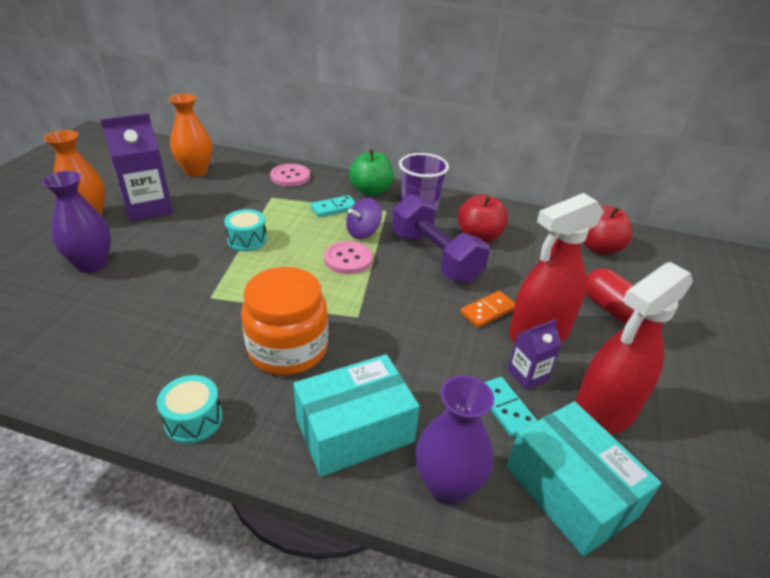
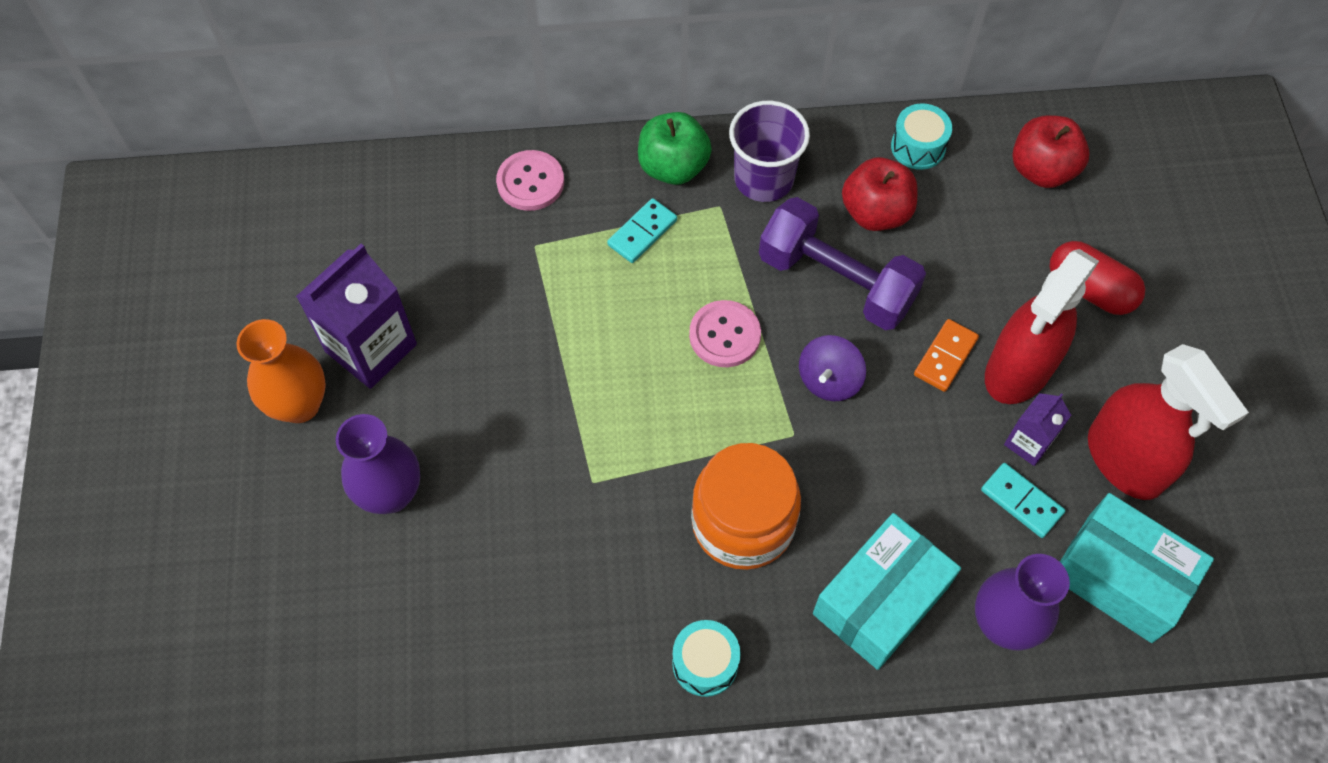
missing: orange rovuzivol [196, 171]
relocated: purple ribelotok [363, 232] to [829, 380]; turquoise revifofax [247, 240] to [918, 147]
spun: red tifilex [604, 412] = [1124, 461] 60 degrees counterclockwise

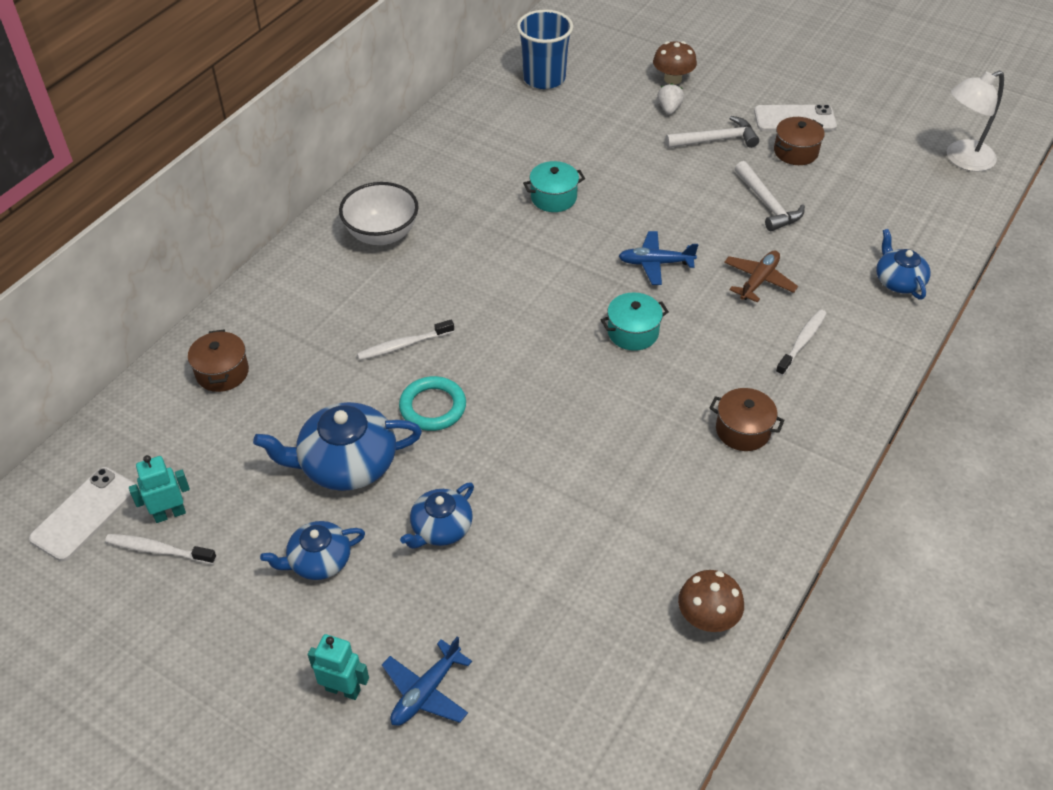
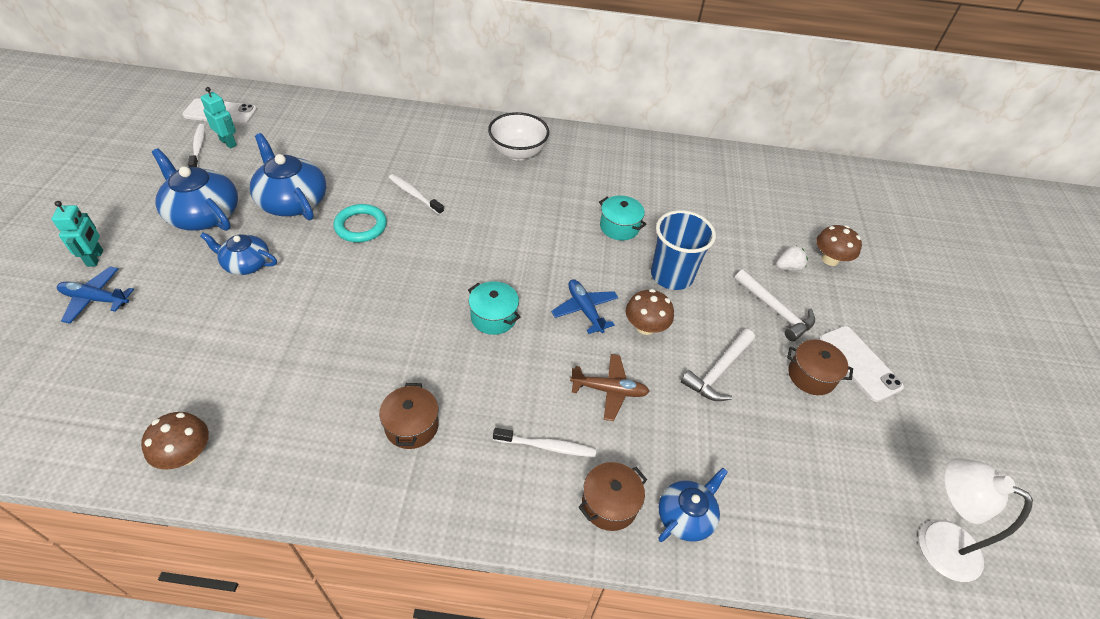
appeared: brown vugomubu [645, 327]
relocated: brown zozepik [222, 372] to [609, 504]; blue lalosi [544, 78] to [671, 275]
size: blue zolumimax [319, 560] = [203, 214] x1.65

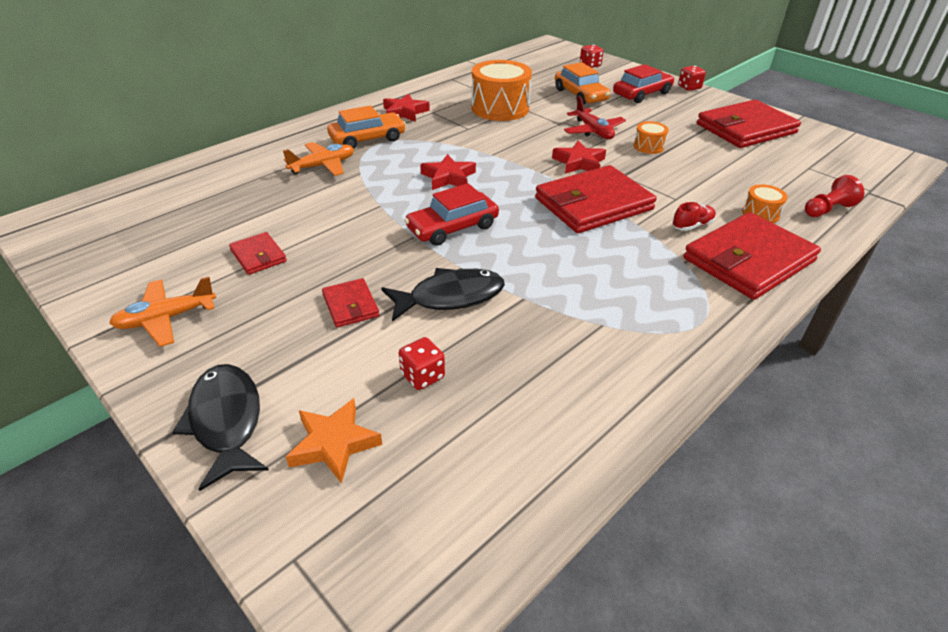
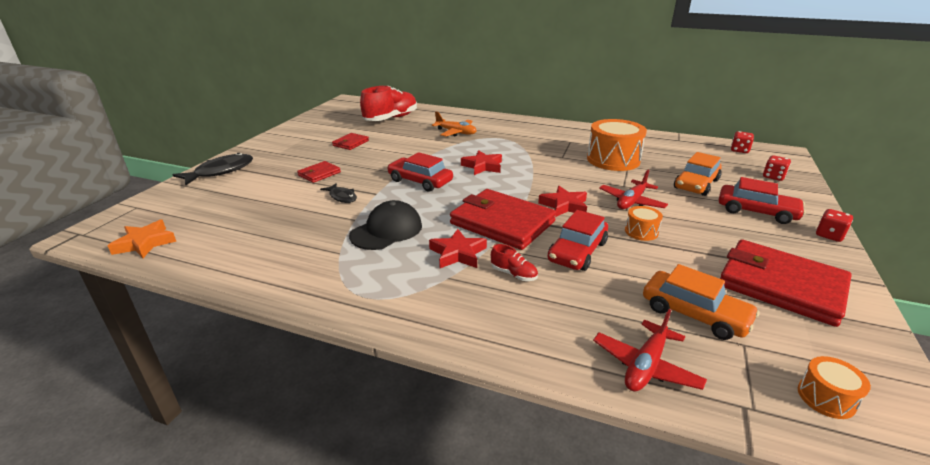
missing: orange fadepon [166, 319]; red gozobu [748, 260]
appeared: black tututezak [387, 230]; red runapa [391, 119]; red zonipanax [577, 251]
relocated: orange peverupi [334, 444] to [145, 243]; red peverupi [405, 112] to [458, 253]; orange zonipanax [367, 139] to [694, 314]; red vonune [422, 376] to [739, 150]; orange revifofax [760, 214] to [826, 398]
exchanged: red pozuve [827, 209] to red fadepon [645, 366]
size: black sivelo [450, 297] = [342, 197] x0.58

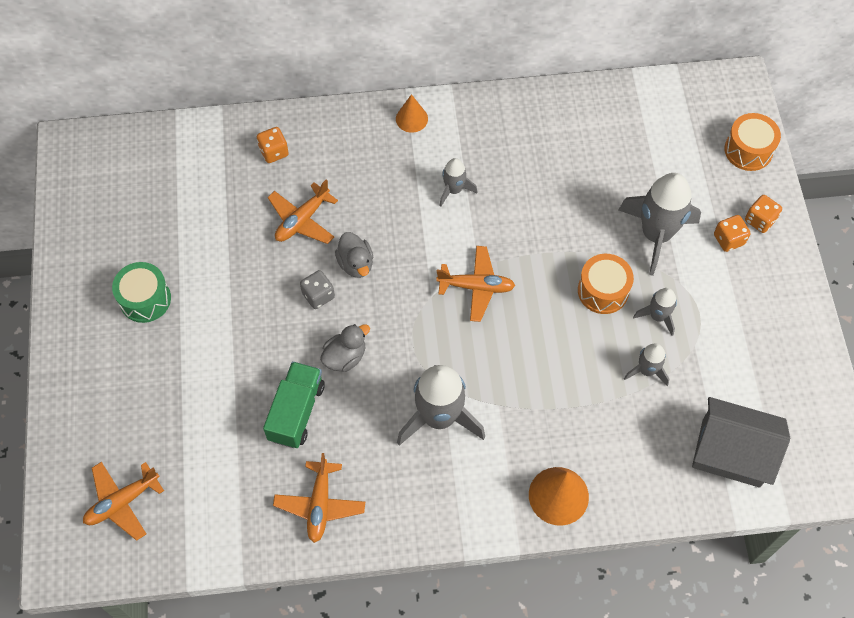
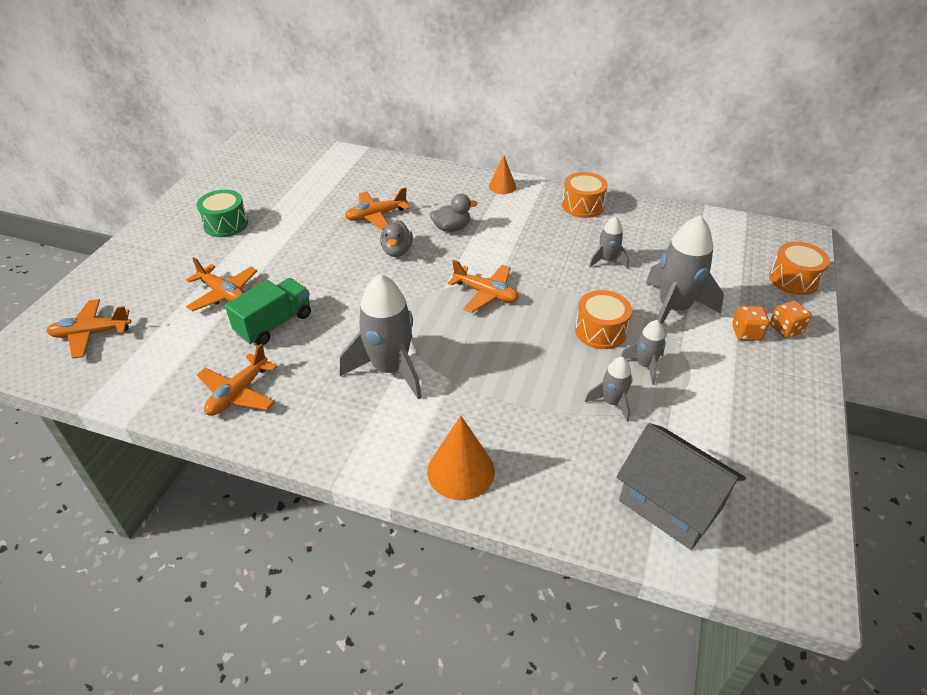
missing: orange vonune [274, 152]; grey vonune [318, 295]
appeared: orange fadepon [223, 294]; orange revifofax [582, 206]
relocated: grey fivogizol [345, 357] to [451, 228]; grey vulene [454, 190] to [607, 260]

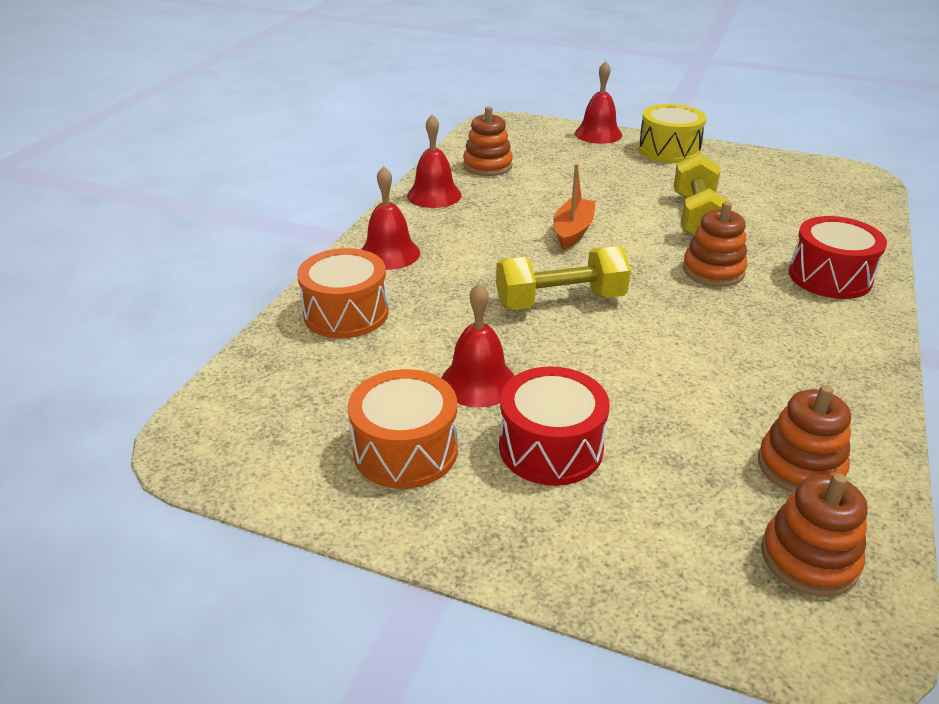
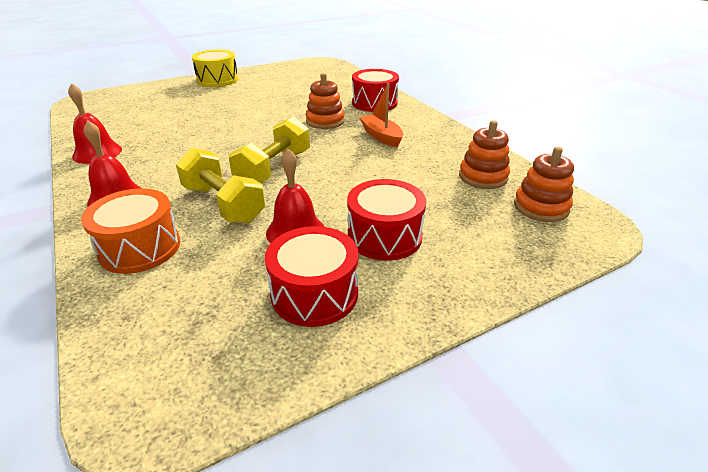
missing: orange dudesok [487, 166]; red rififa [598, 134]
relocated: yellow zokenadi [696, 218] to [223, 204]; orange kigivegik [573, 231] to [381, 136]
colour: orange revifofax [405, 450] to red revifofax [314, 293]

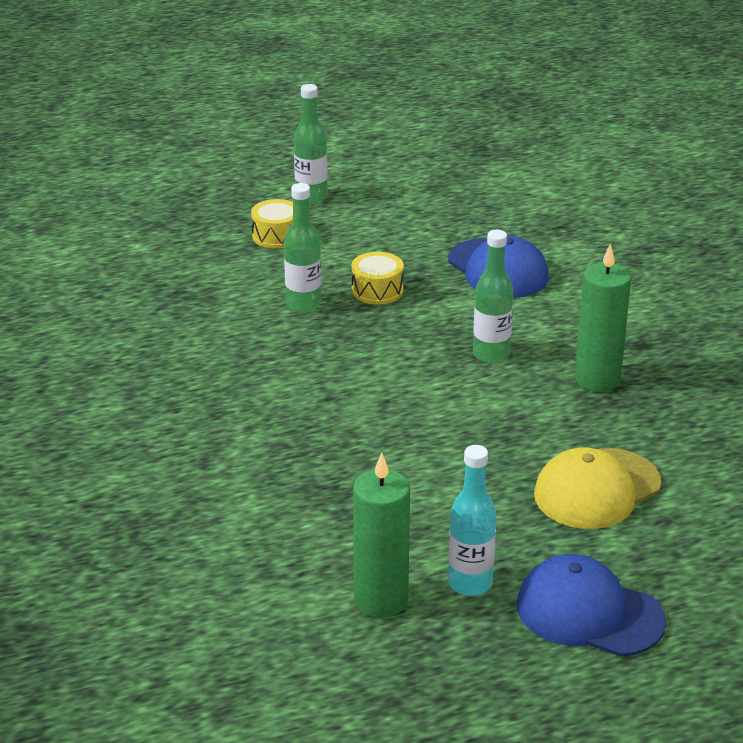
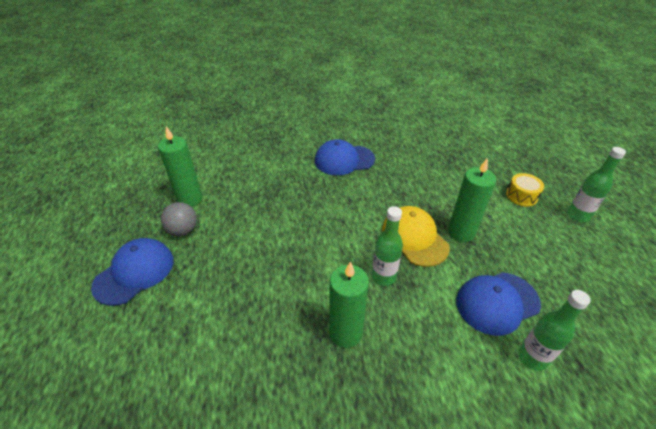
appeared: blue tututezak [344, 160]
relocated: yellow tututezak [597, 489] to [414, 238]; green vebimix [303, 304] to [532, 357]
exchanged: turquoise vebimix [470, 583] to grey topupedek [183, 230]; yellow revifofax [377, 290] to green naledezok [461, 232]

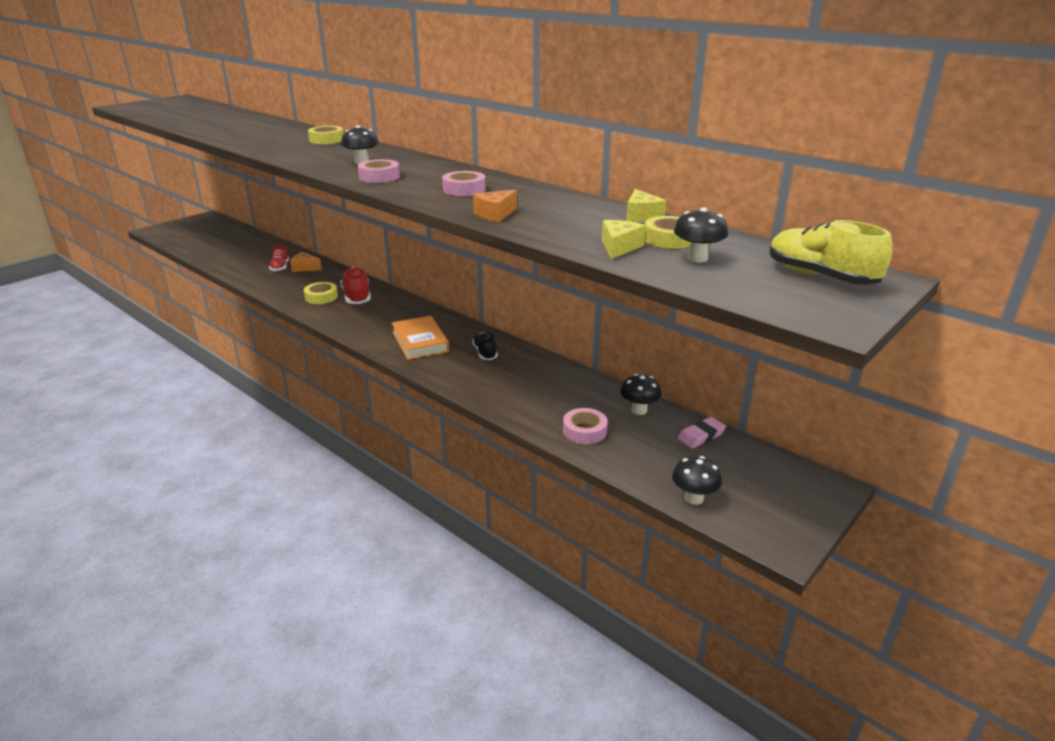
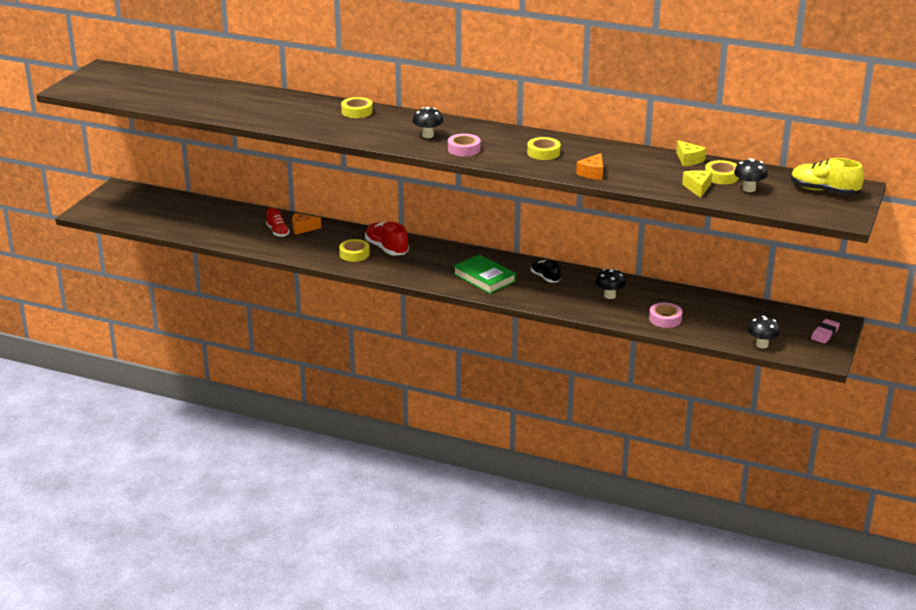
relocated: black vugomubu [639, 410] to [609, 296]; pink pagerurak [701, 436] to [825, 334]
colour: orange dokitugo [420, 341] to green dokitugo [484, 278]; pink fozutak [464, 189] to yellow fozutak [543, 153]

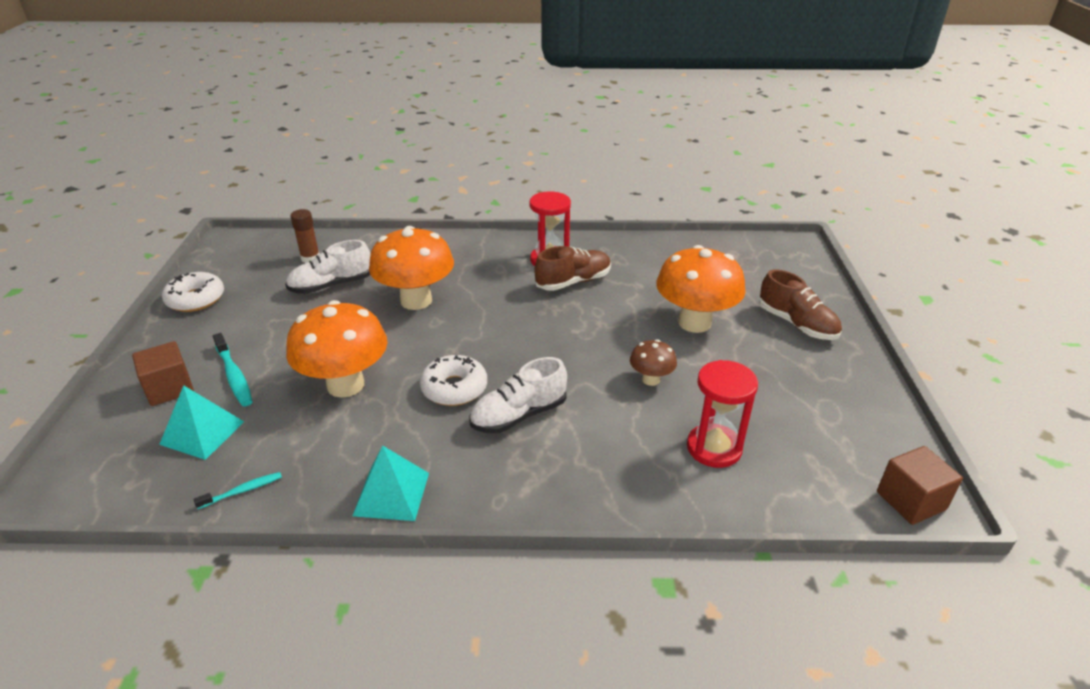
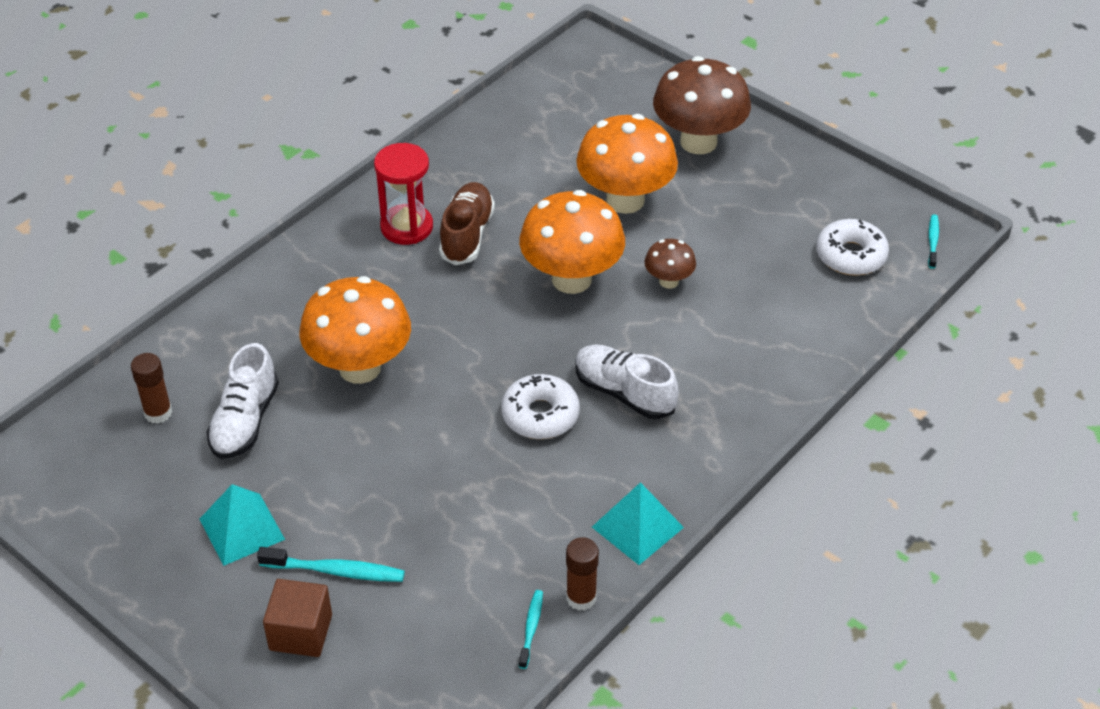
missing: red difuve [714, 448]
appeared: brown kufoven [581, 598]
relocated: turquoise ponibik [202, 433] to [242, 529]; orange vugomubu [345, 385] to [571, 279]; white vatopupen [196, 299] to [851, 255]
exchanged: brown runapa [796, 324] to brown vugomubu [698, 142]; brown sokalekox [910, 501] to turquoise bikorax [933, 241]
spun: white runapa [518, 415] = [624, 393] 120 degrees clockwise

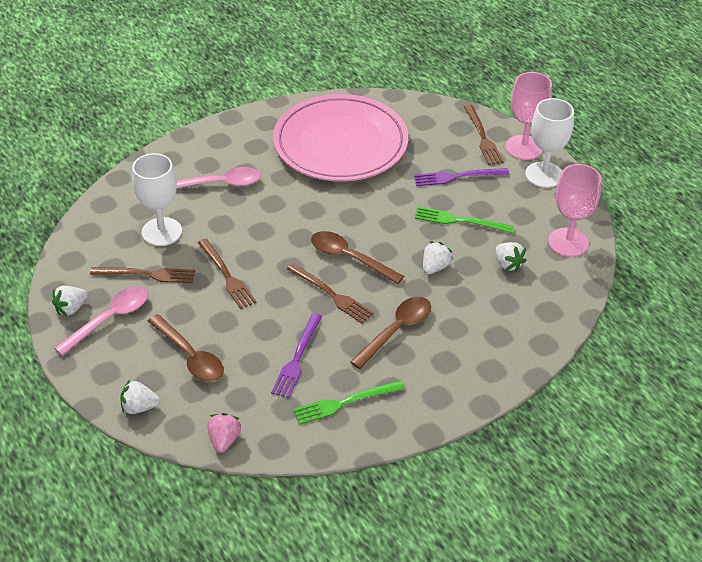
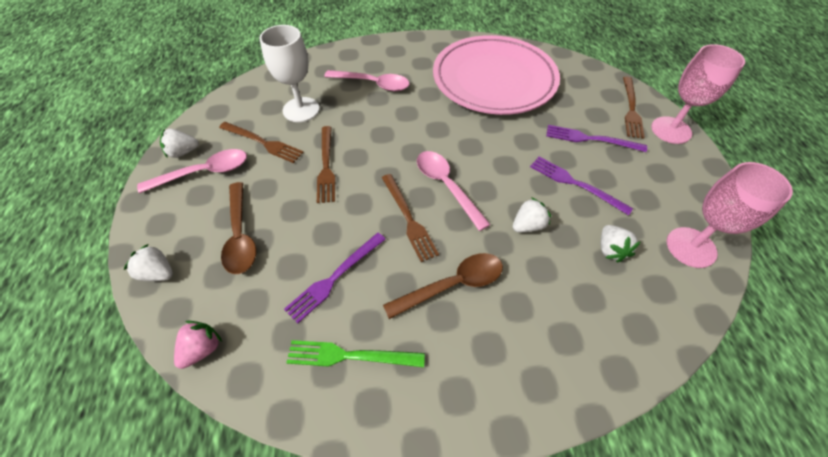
missing: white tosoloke [544, 175]
colour: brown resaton [349, 258] to pink resaton [446, 186]; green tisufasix [460, 221] to purple tisufasix [575, 184]

